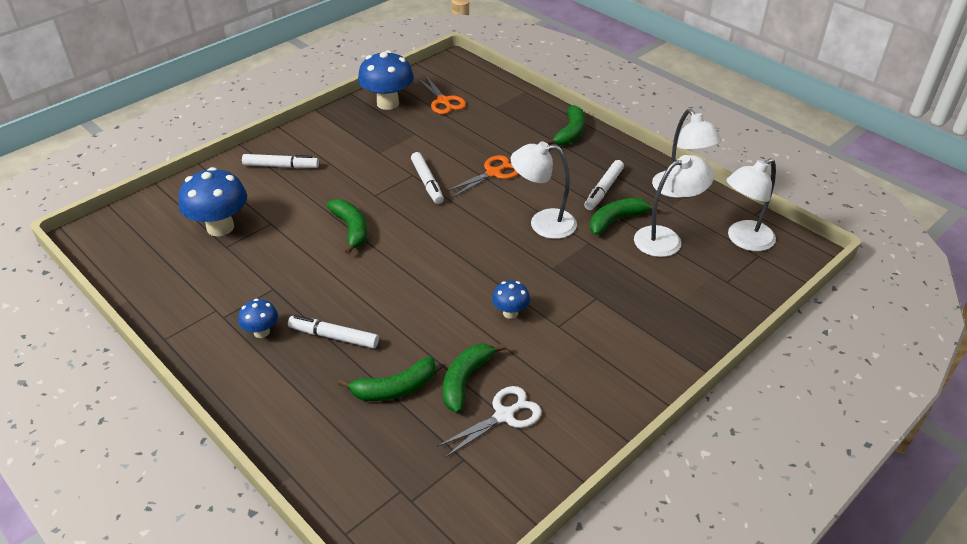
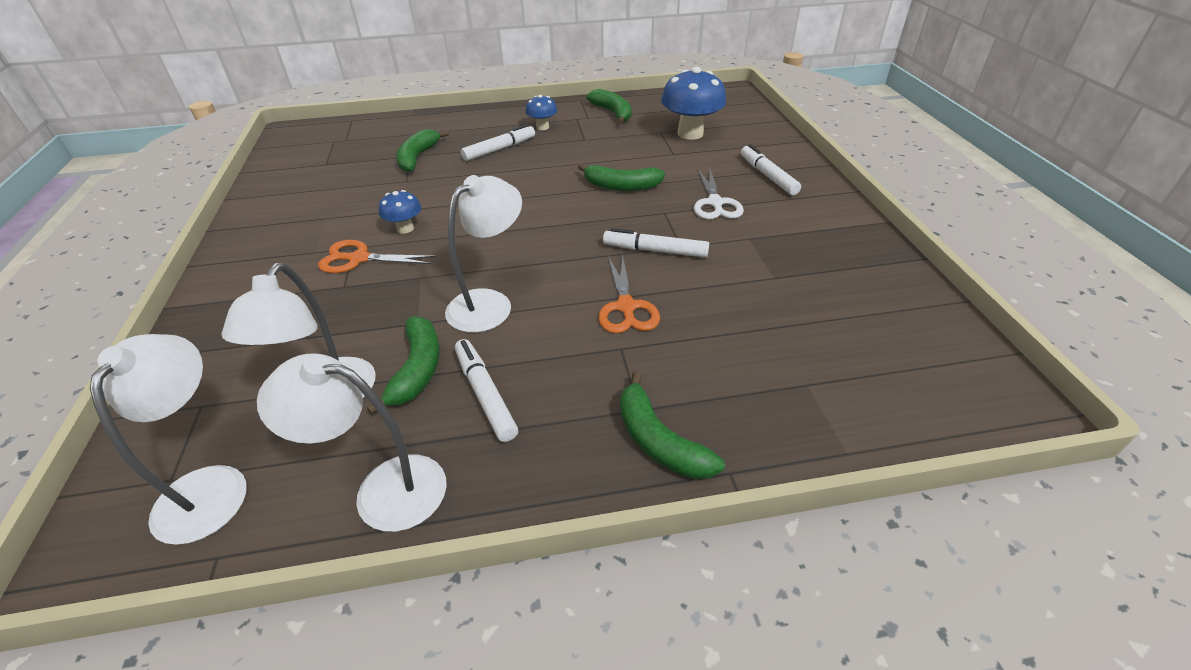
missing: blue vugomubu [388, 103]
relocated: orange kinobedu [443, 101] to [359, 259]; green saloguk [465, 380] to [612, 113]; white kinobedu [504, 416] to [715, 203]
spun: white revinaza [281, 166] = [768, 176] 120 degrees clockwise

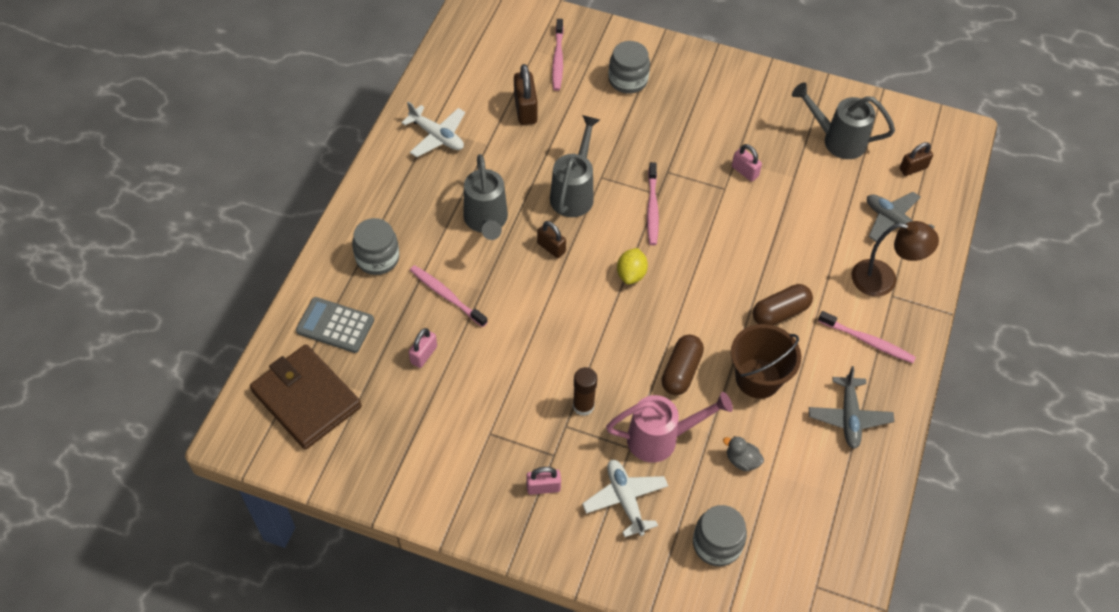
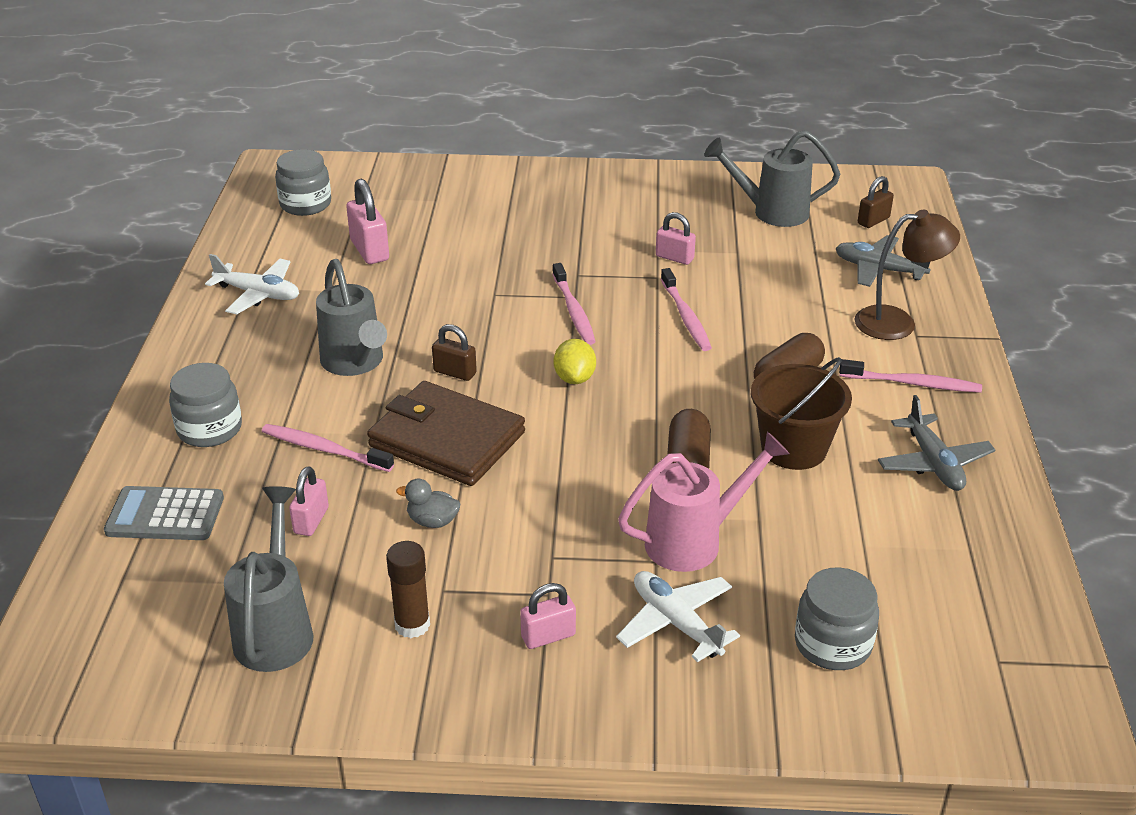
relocated: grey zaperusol [574, 192] to [276, 628]; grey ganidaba [628, 80] to [305, 204]; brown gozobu [306, 399] to [447, 439]; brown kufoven [583, 406] to [412, 625]; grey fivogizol [742, 460] to [432, 521]; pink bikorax [558, 59] to [685, 317]
colour: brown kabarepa [525, 109] to pink kabarepa [369, 250]

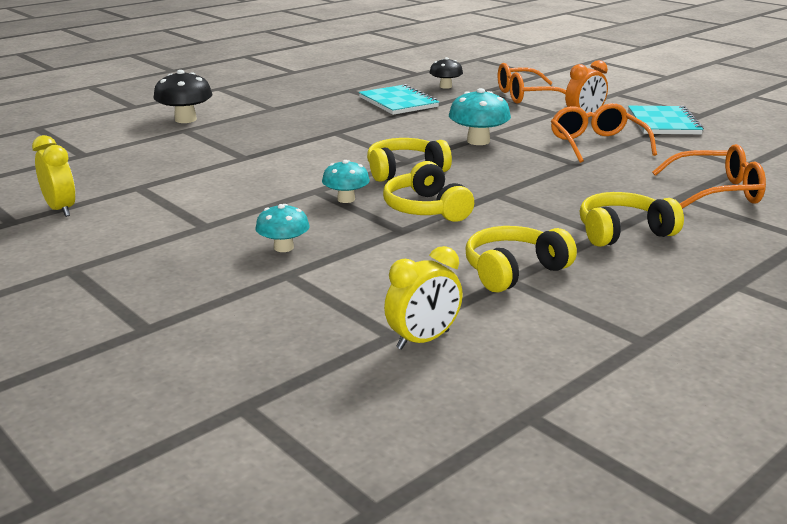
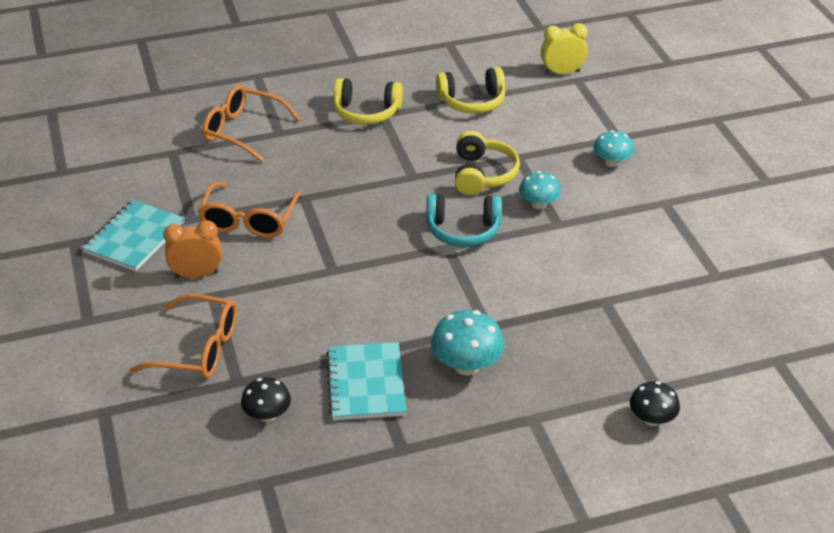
missing: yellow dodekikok [61, 209]
relocated: turquoise vugomubu [478, 141] to [466, 365]
colour: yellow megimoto [405, 171] to turquoise megimoto [463, 230]
size: black vugomubu [185, 119] = [652, 419] x0.66

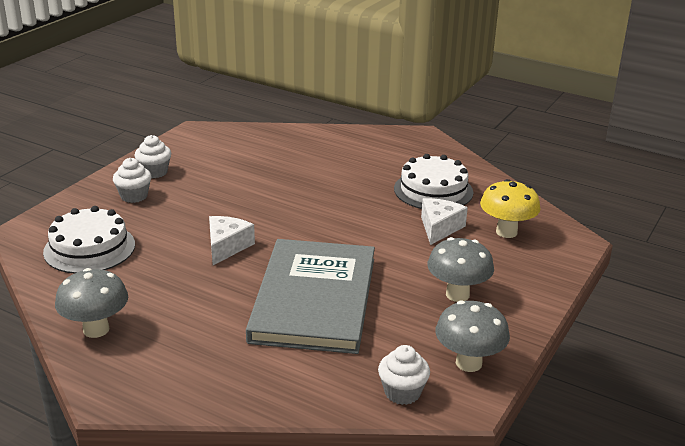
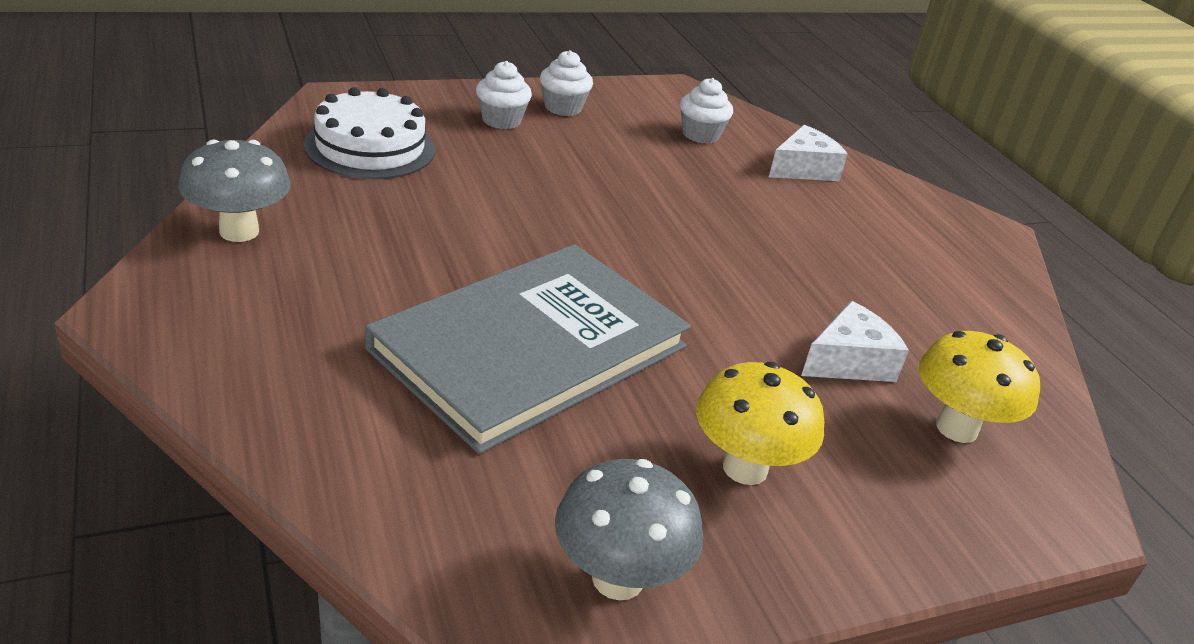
missing: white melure [433, 190]
relocated: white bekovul [402, 392] to [700, 135]; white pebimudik [226, 246] to [803, 169]
colour: grey vugomubu [457, 294] to yellow vugomubu [745, 468]

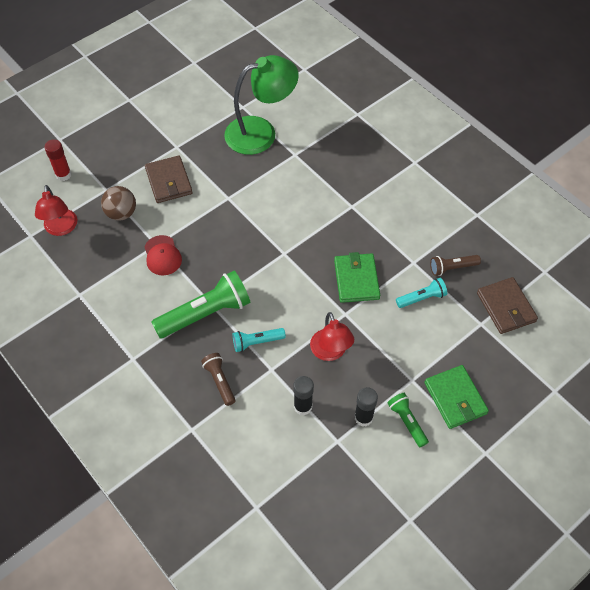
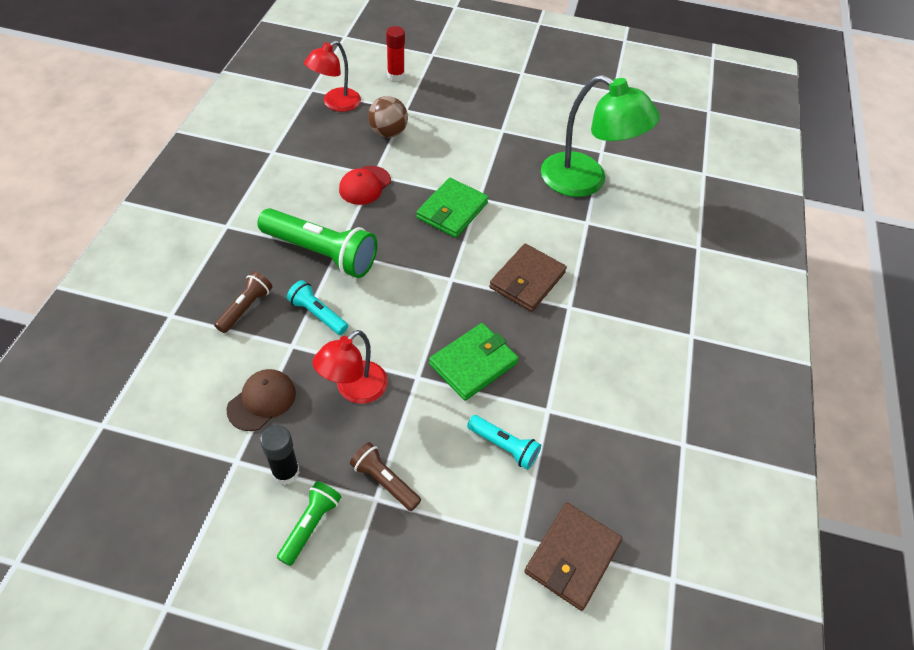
relocated: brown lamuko [452, 268] to [384, 481]; green gozobu [455, 398] to [452, 210]; brown gozobu [169, 181] to [527, 280]
exchanged: black kufoven [303, 406] to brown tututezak [262, 401]

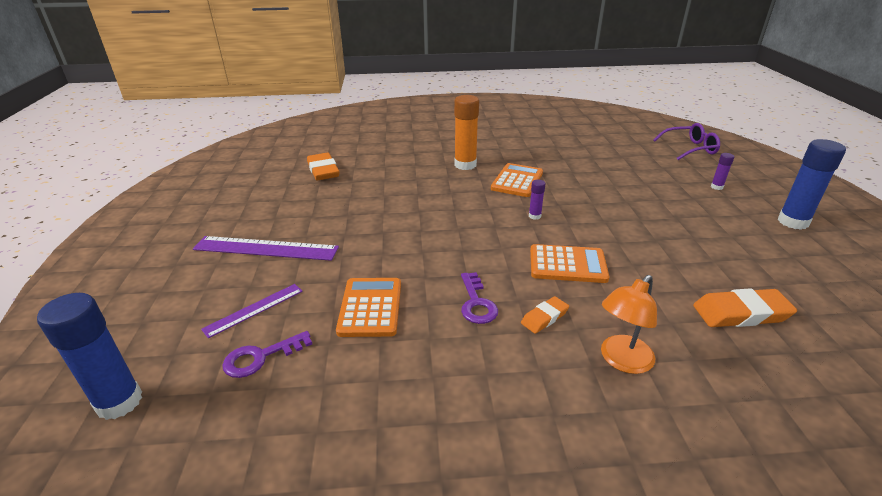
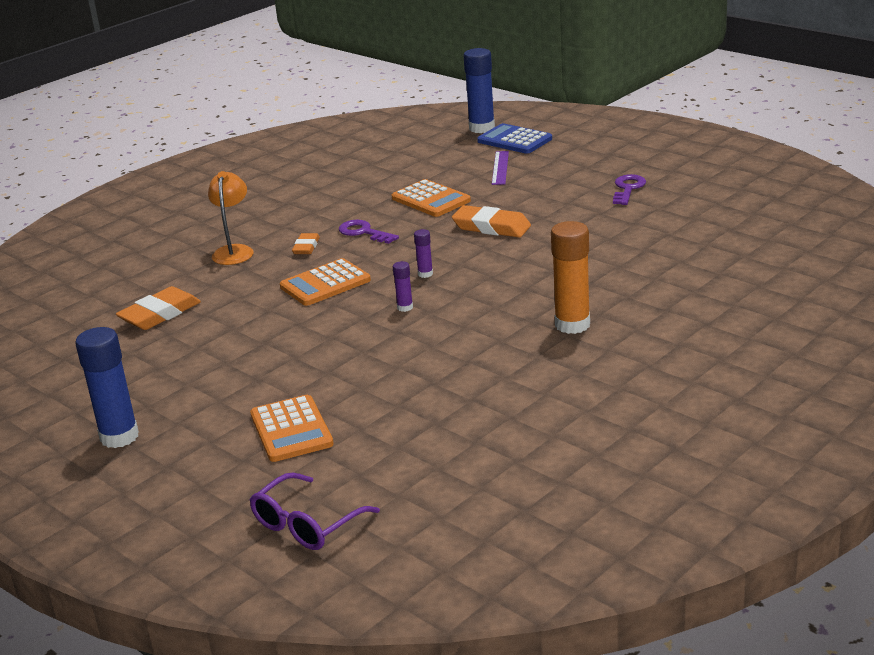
missing: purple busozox [266, 248]
appeared: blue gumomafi [514, 140]
relocated: orange gumomafi [517, 181] to [291, 430]; purple kufoven [716, 187] to [425, 274]; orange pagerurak [323, 170] to [491, 227]; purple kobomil [260, 357] to [628, 189]

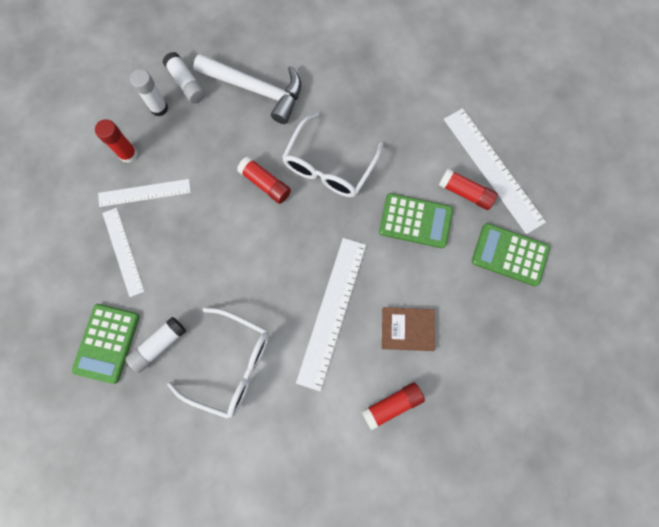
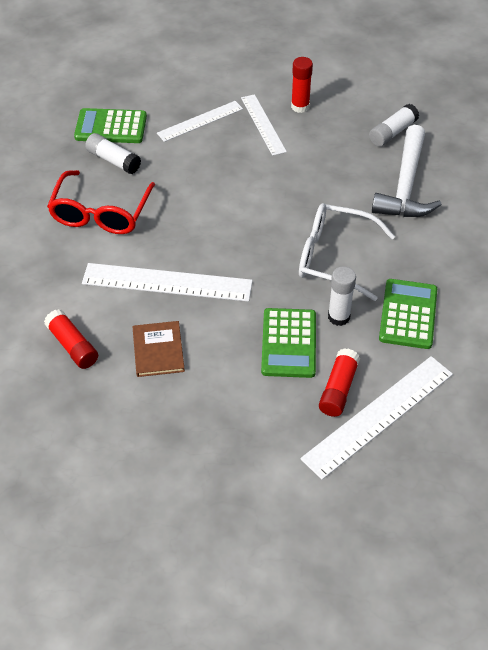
missing: red kufoven [265, 184]
relocated: white kufoven [159, 108] to [339, 317]; green gumomafi [509, 255] to [408, 314]
colour: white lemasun [231, 365] to red lemasun [100, 213]

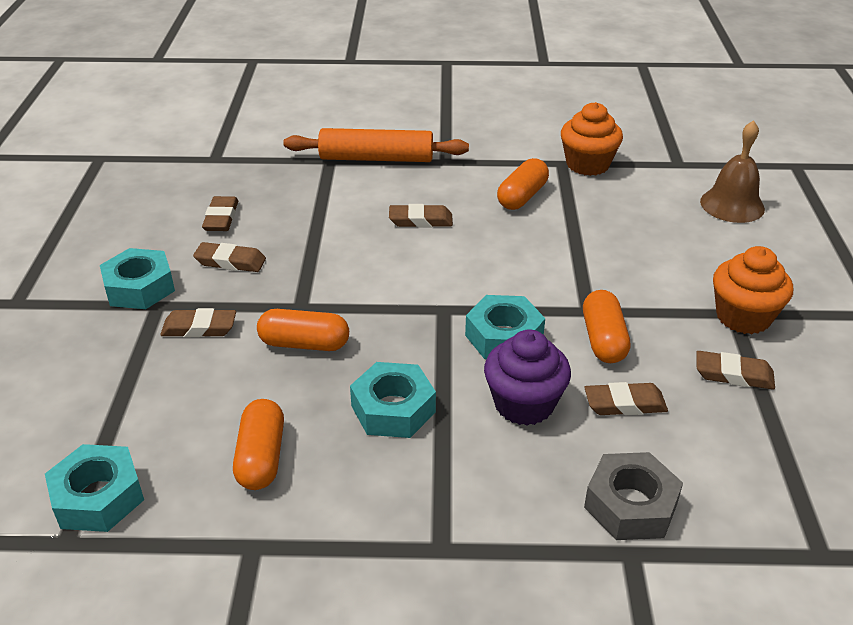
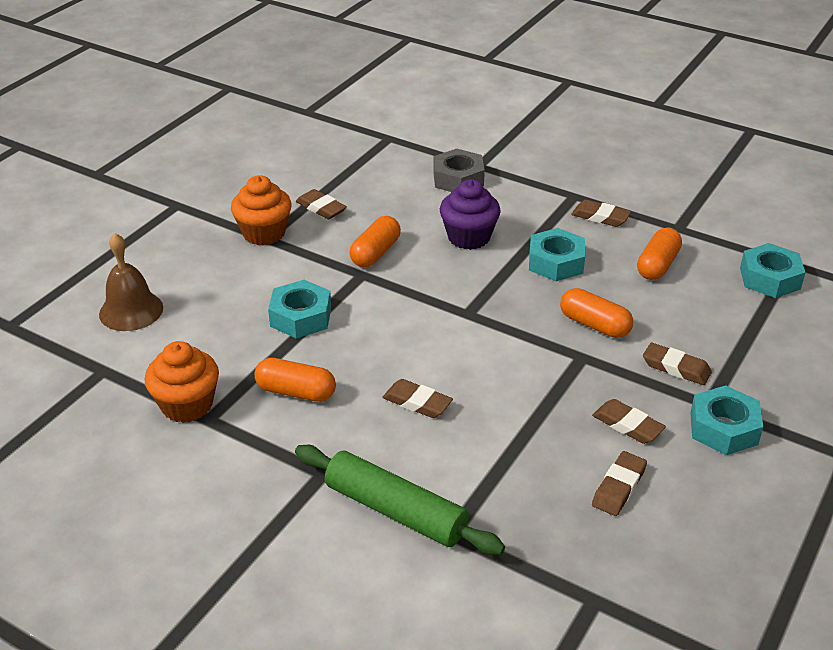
relocated: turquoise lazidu [504, 337] to [300, 317]; brown pagerurak [625, 404] to [600, 217]
colour: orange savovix [376, 158] to green savovix [395, 511]
spun: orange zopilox [522, 196] = [296, 392] 45 degrees clockwise

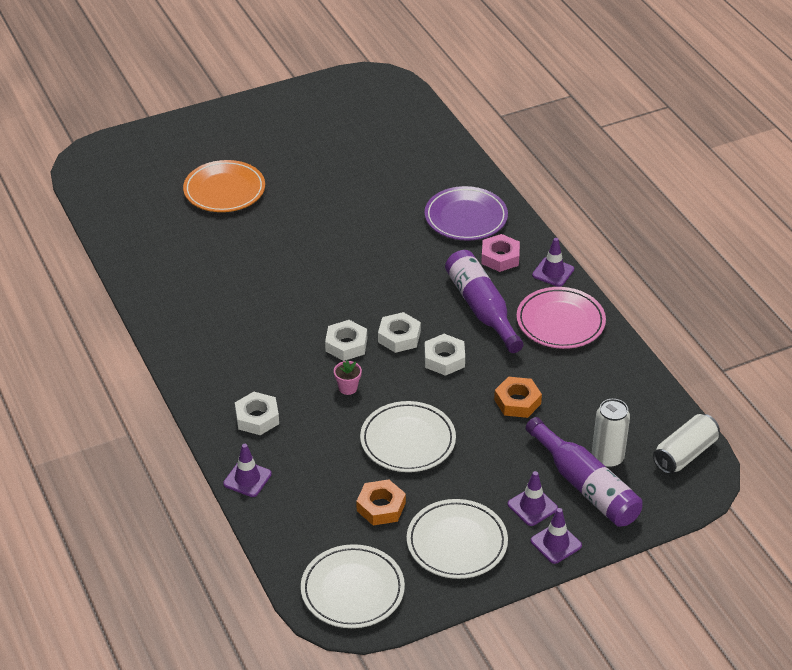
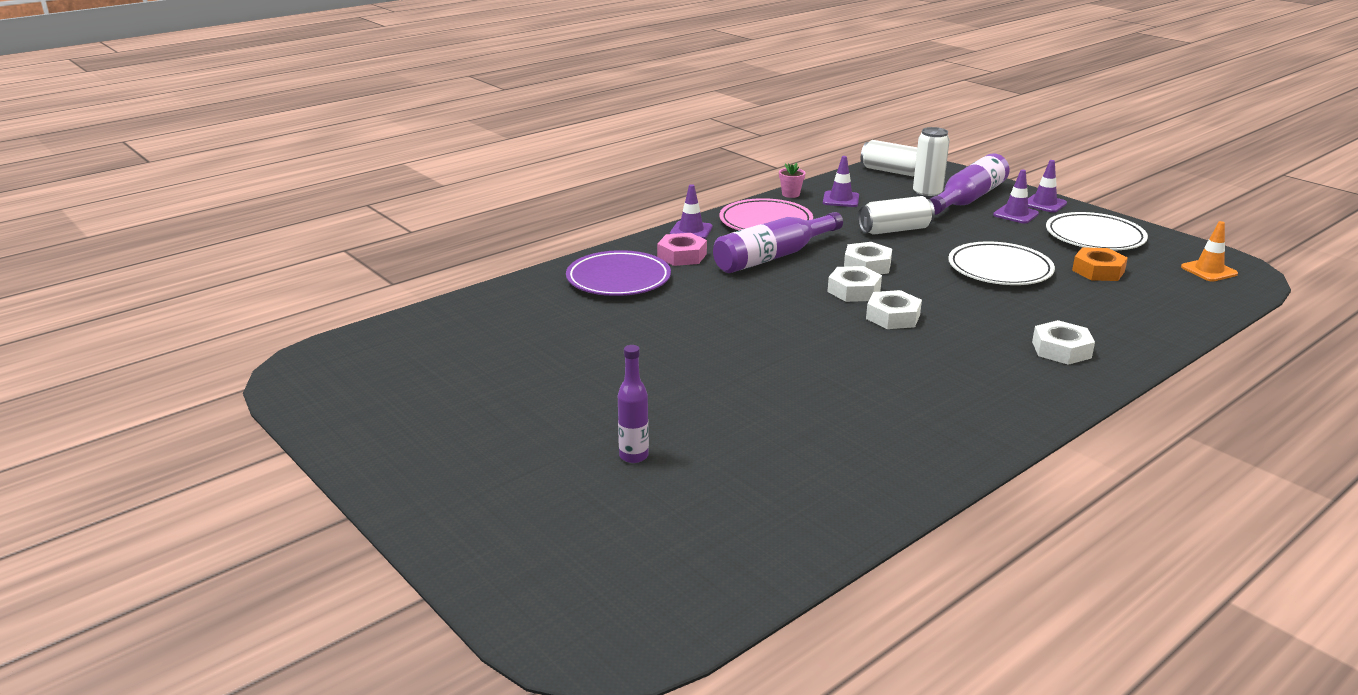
relocated: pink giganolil [348, 388] to [790, 194]; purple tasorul [247, 479] to [840, 199]
exchanged: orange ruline [224, 190] to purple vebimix [633, 456]; orange lazidu [517, 402] to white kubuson [895, 230]; white ruline [352, 590] to orange tasorul [1208, 270]

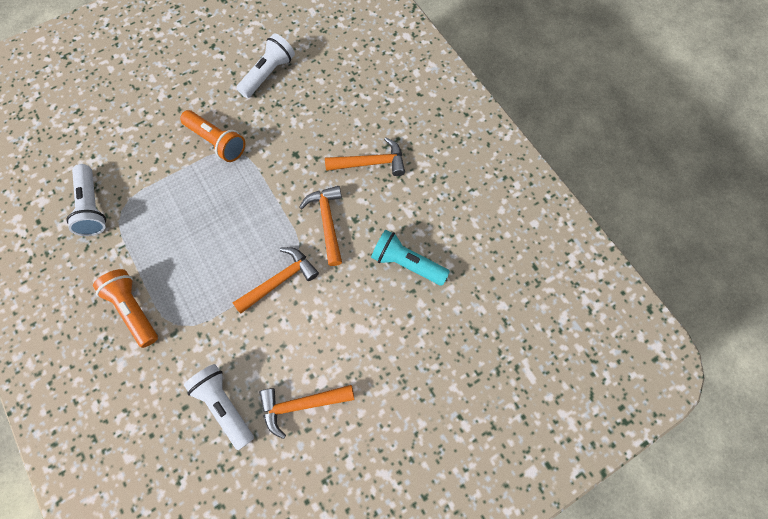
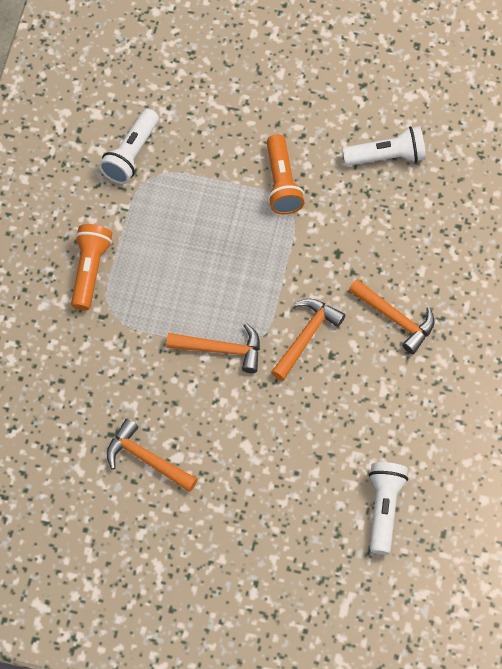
missing: turquoise lamuko [406, 263]
relocated: white lamuko [224, 405] to [384, 508]

